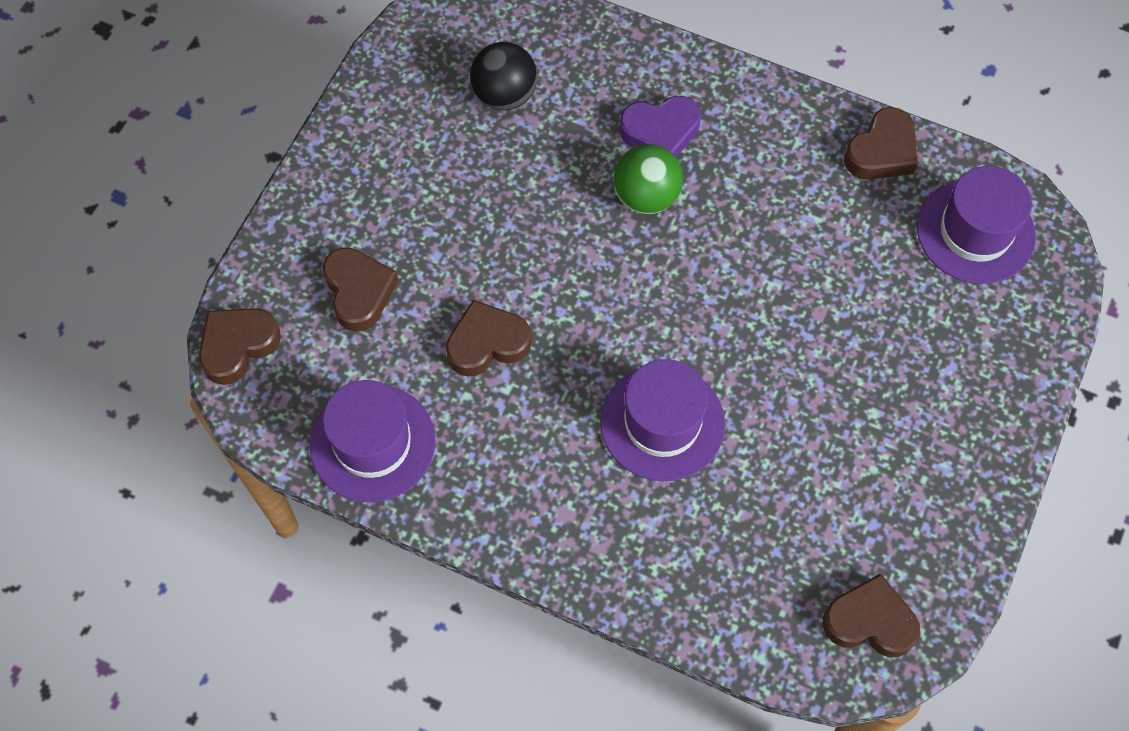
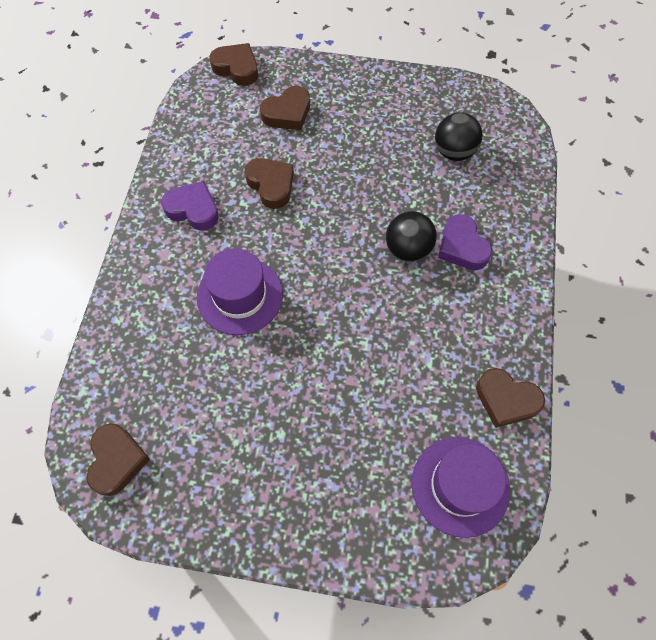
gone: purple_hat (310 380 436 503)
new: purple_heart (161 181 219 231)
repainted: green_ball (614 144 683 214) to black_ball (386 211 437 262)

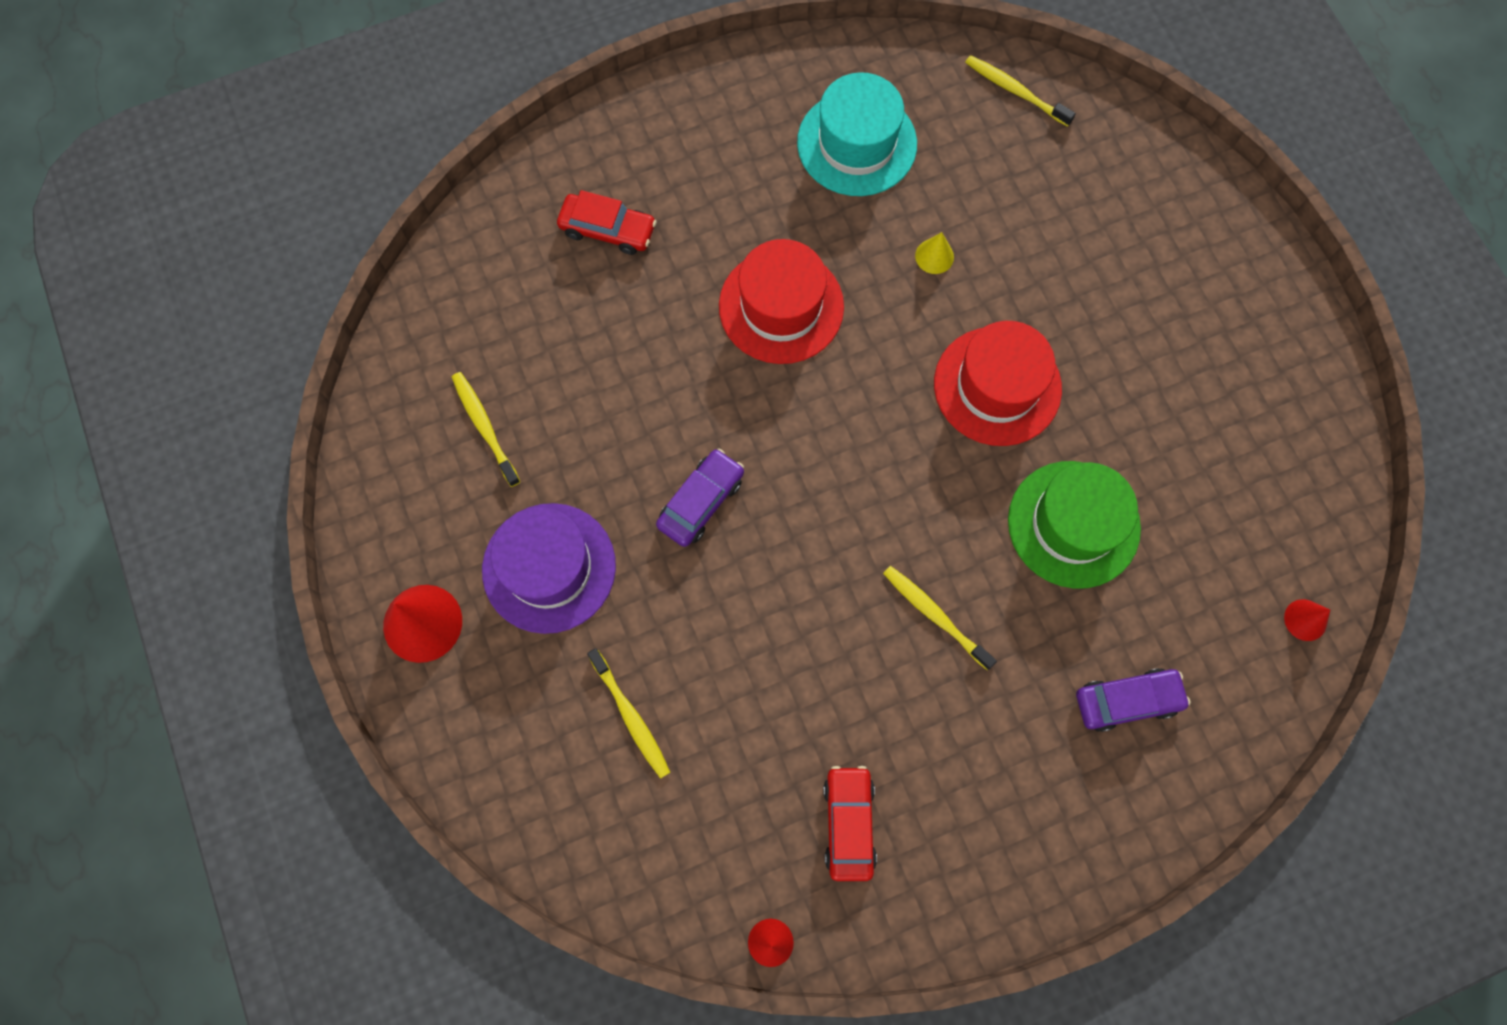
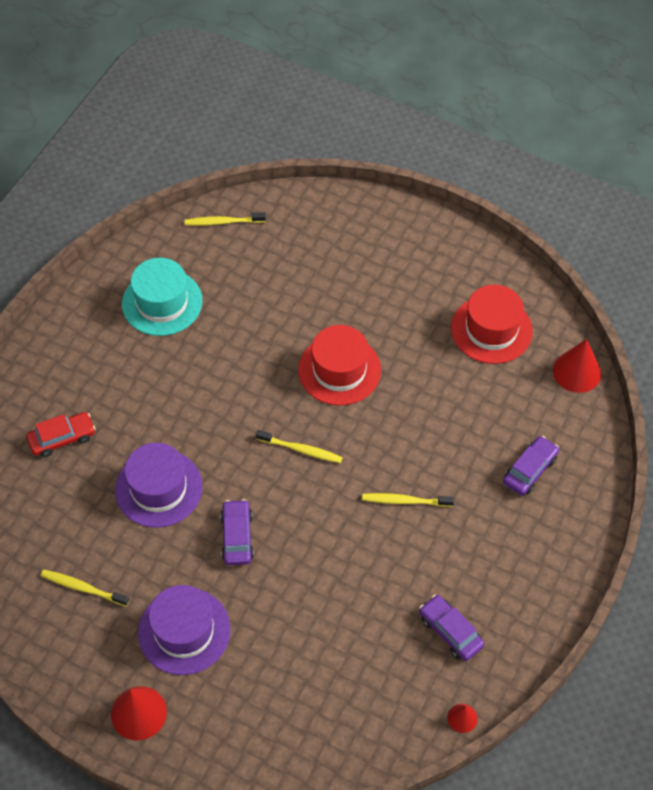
gone: yellow_cone (915 232 954 274); green_hat (1008 461 1141 589)
new: purple_hat (115 443 203 528)
shifted: yellow_toothbrush (587 648 670 779) to (256 430 343 463); red_hat (719 239 844 364) to (451 285 533 364)
repainted: red_car (823 766 877 881) to purple_car (419 595 484 661)
scaled: red_cone (1284 599 1330 641) = (553 339 601 393) x1.86

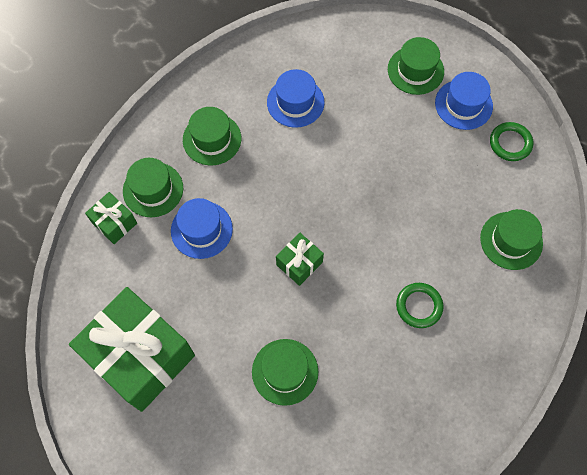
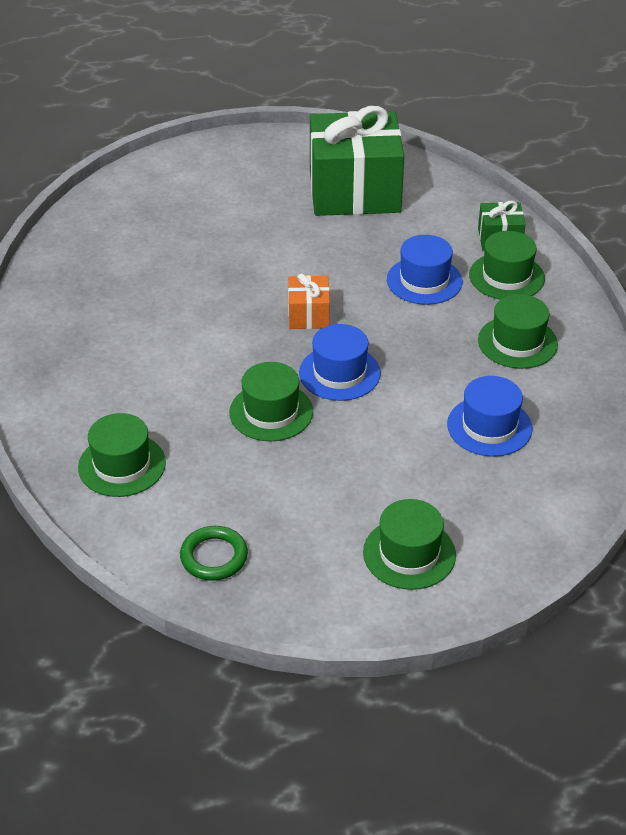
gone: green_ring (396 283 443 328)
shifted: green_hat (252 339 318 406) to (229 362 313 442); blue_hat (435 72 493 130) to (299 324 381 401)
repainted: green_gift (276 233 324 286) to orange_gift (288 274 330 329)

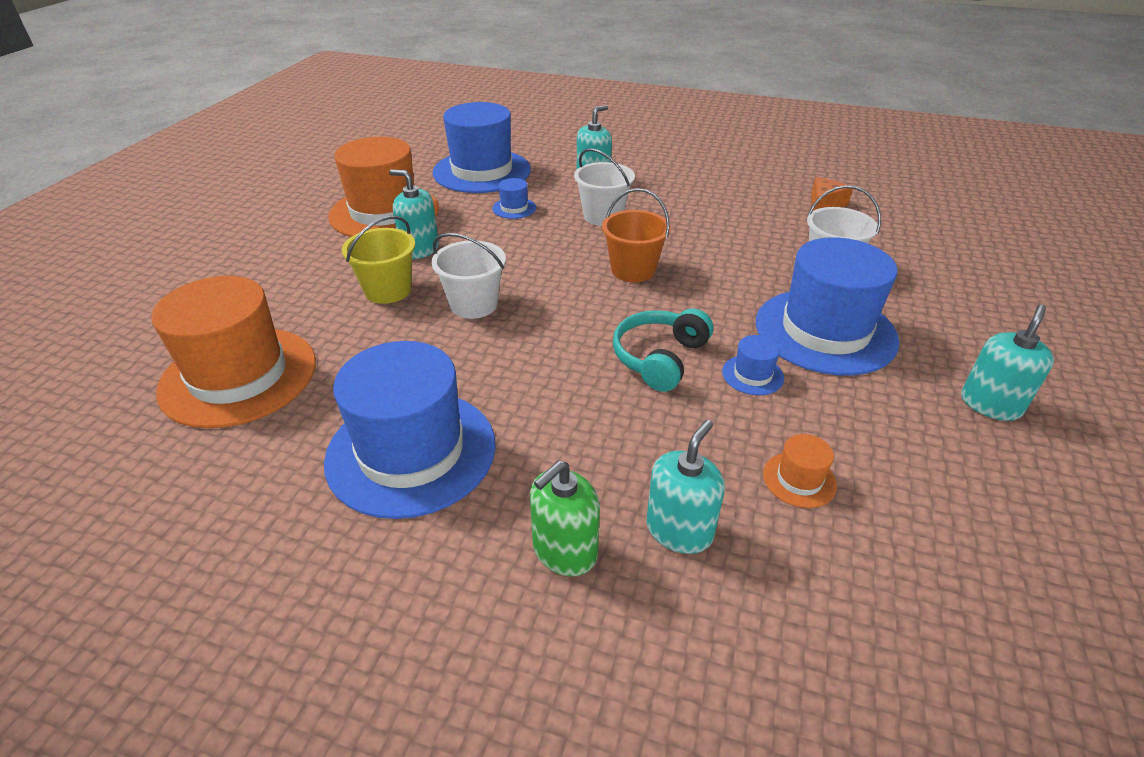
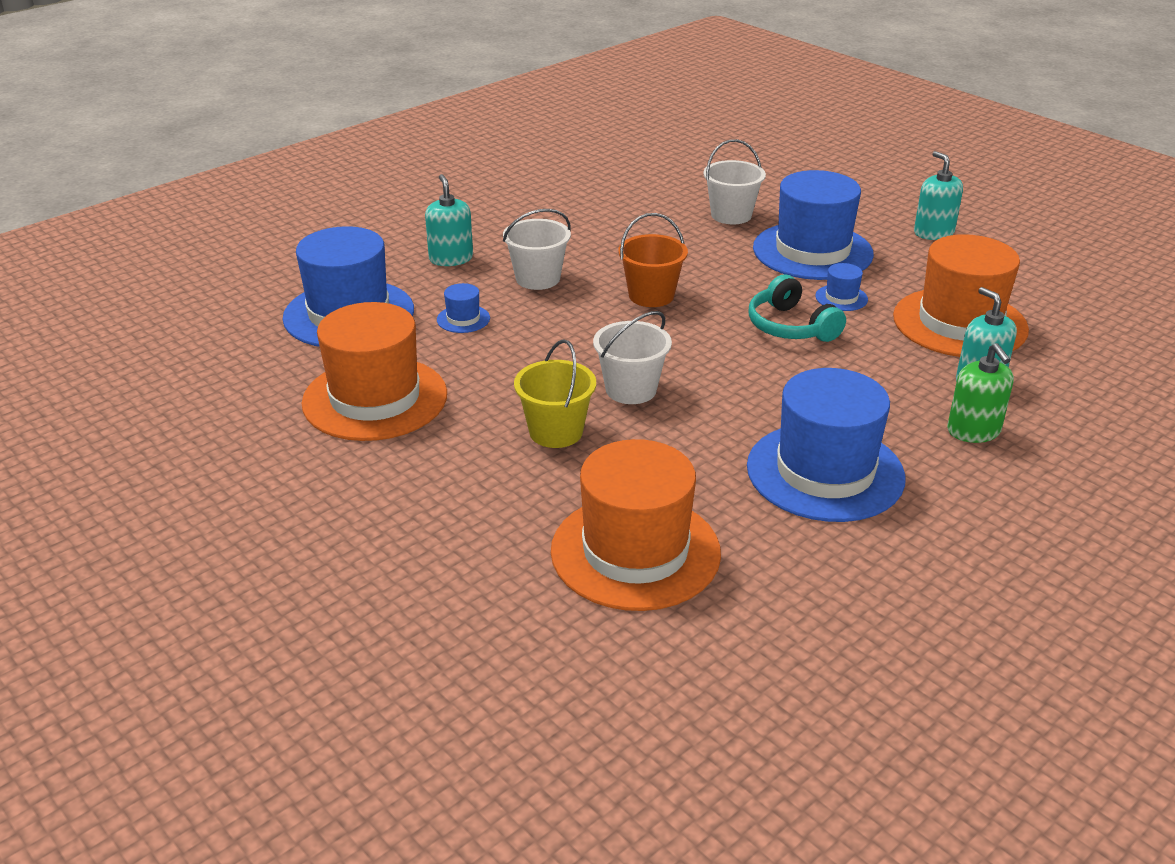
gone: turquoise_soap_dispenser (389 169 439 259); orange_cheese (811 177 853 211)
scaled: orange_hat (763 434 837 508) = (893 234 1029 357) x2.45

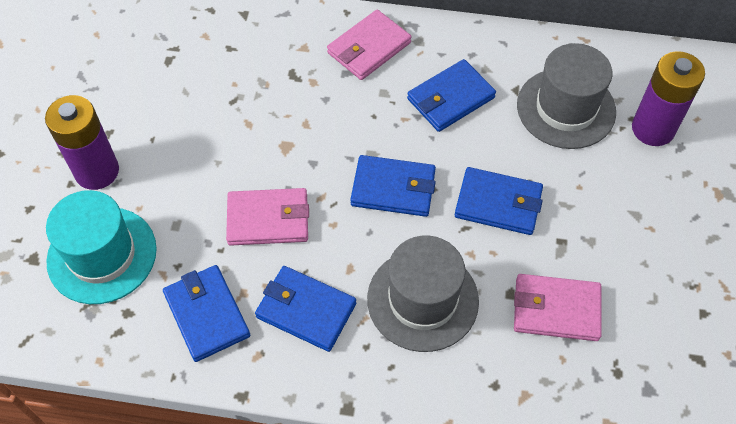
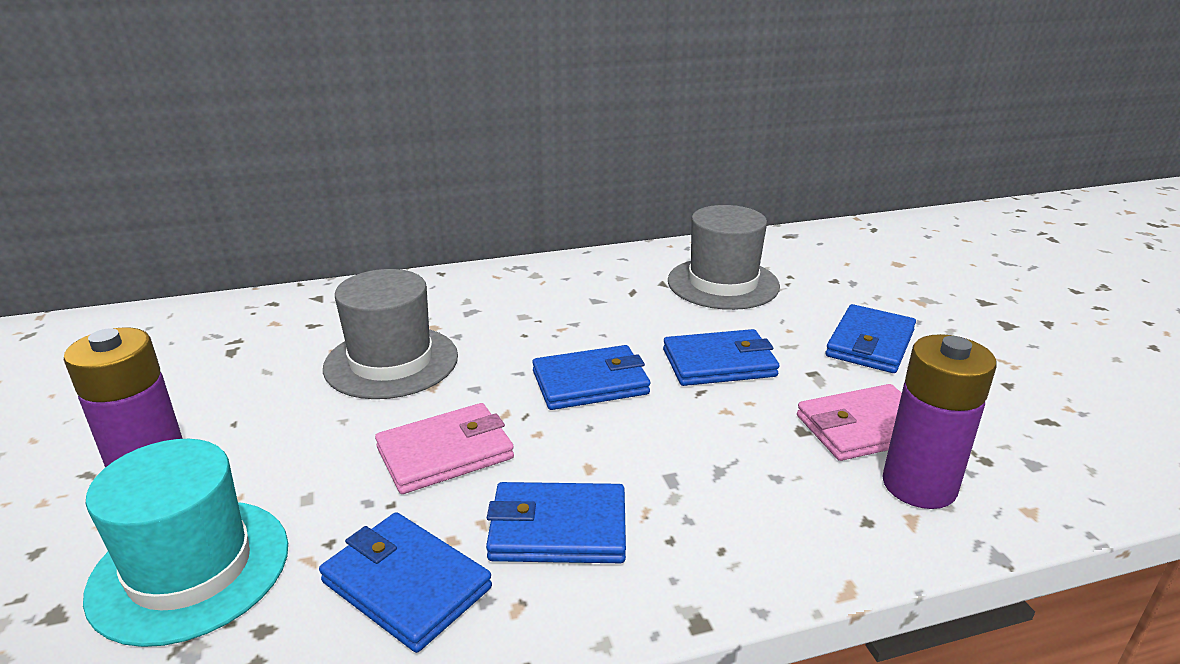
gone: pink_wallet (327 10 411 80)
shifted: grey_hat (367 235 479 352) to (323 269 458 399); blue_wallet (407 59 496 132) to (825 304 916 373); purple_battery (632 51 705 146) to (882 334 997 509)

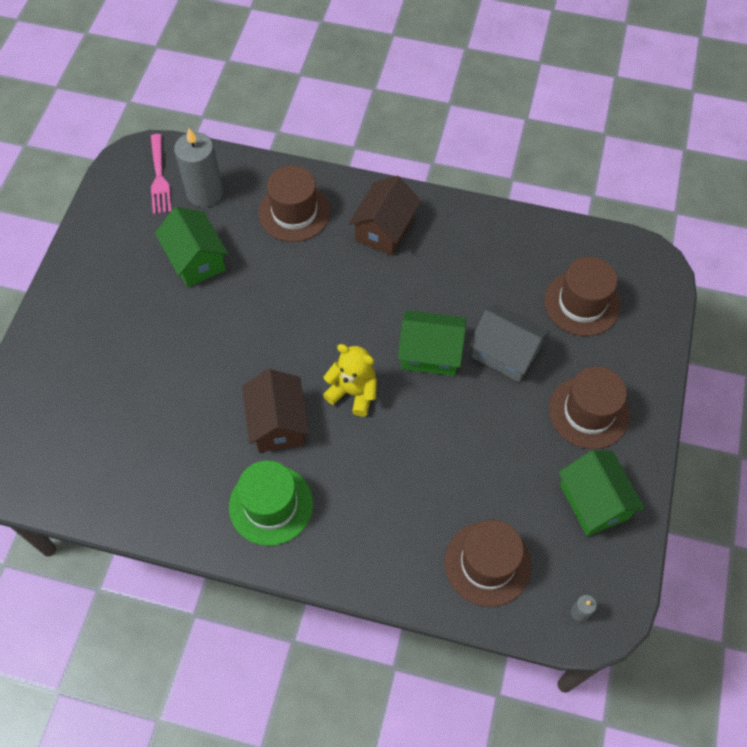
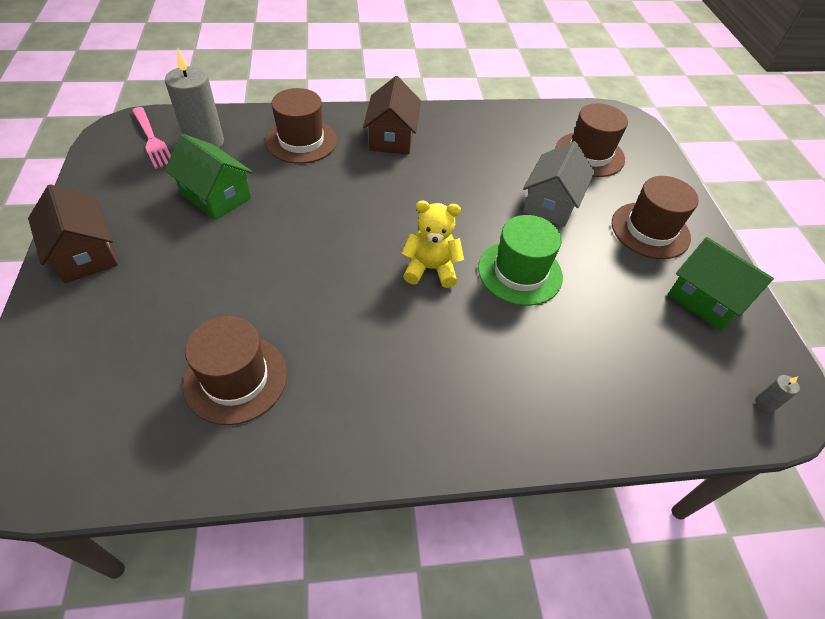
gone: green_house (398 310 466 376)
shifted: brown_house (242 369 309 452) to (28 184 118 283); brown_hat (445 520 532 607) to (183 316 287 425); green_hat (229 460 313 546) to (478 215 563 306)
rotated: grey_house (469 304 550 382) = (523 141 595 227) 75 degrees counterclockwise

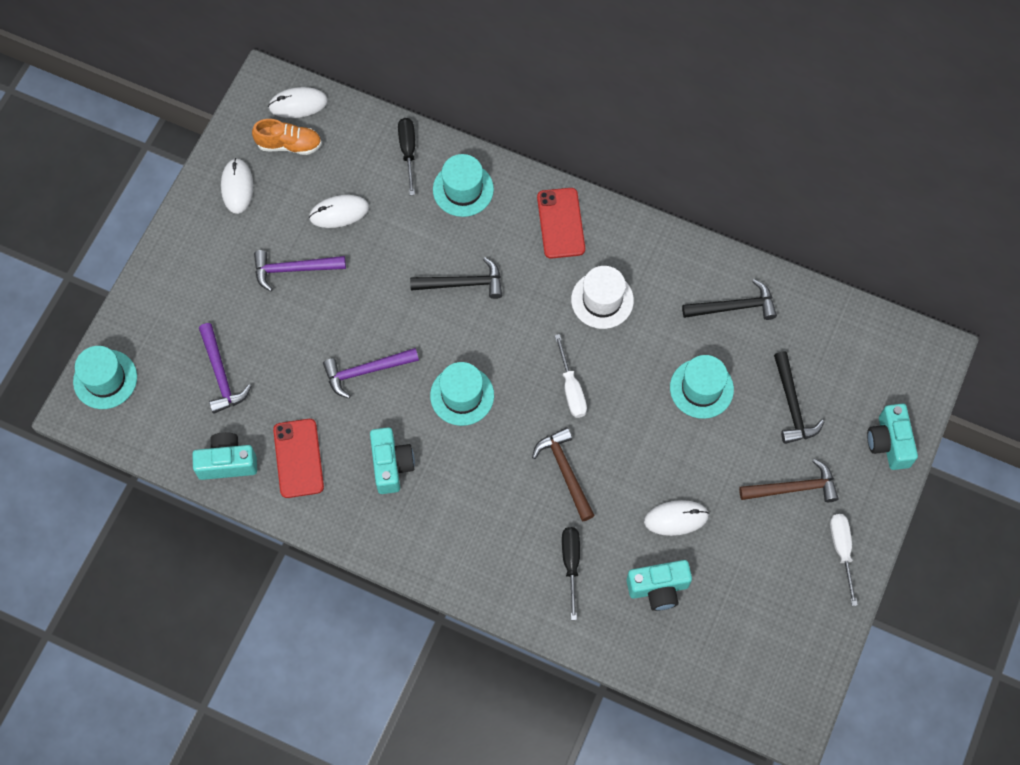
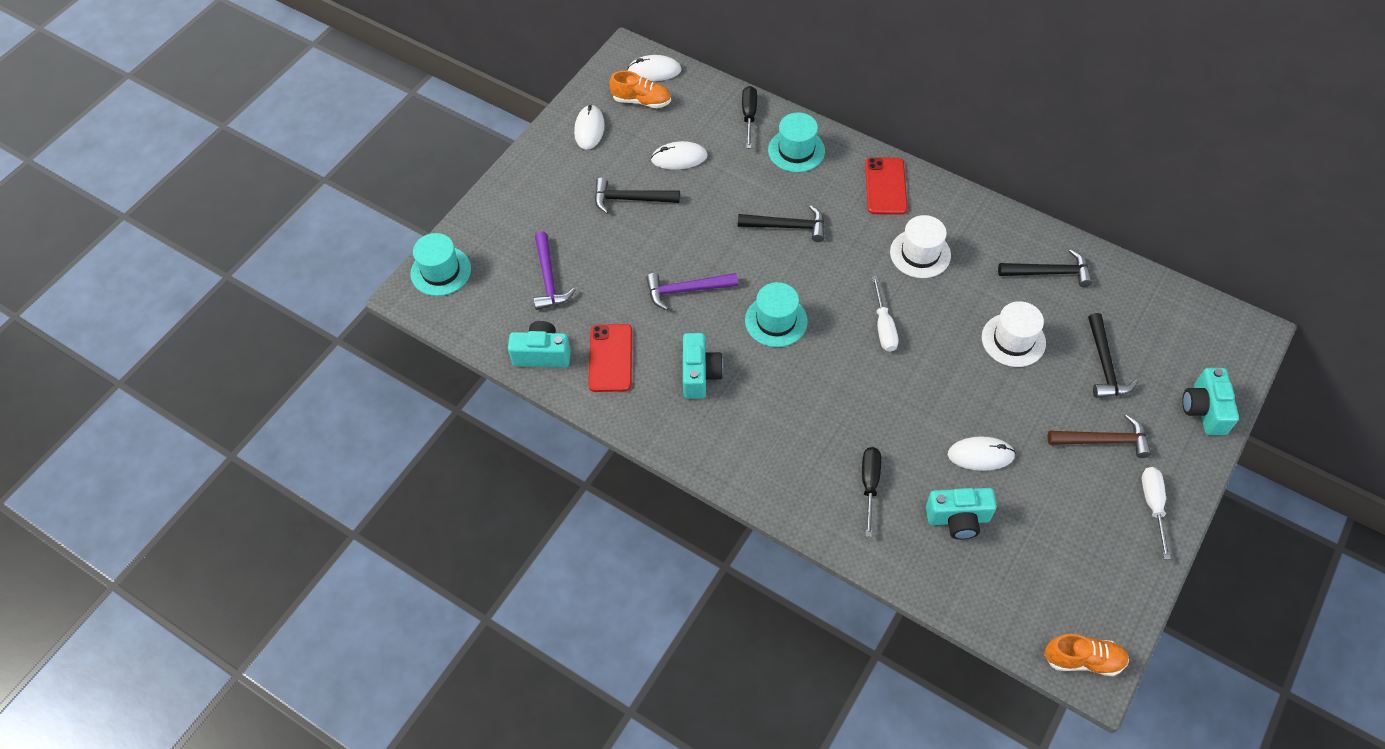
gone: brown_hammer (532 427 595 521)
new: orange_shoe (1045 634 1129 676)
repainted: purple_hammer (254 250 346 291) to black_hammer (595 178 680 213); turquoise_hat (670 355 734 419) to white_hat (982 301 1046 367)

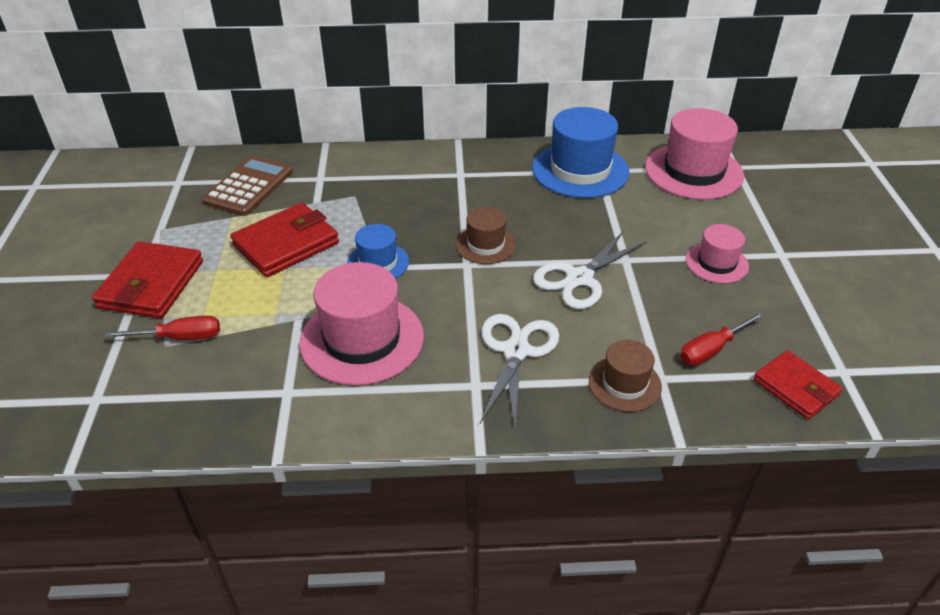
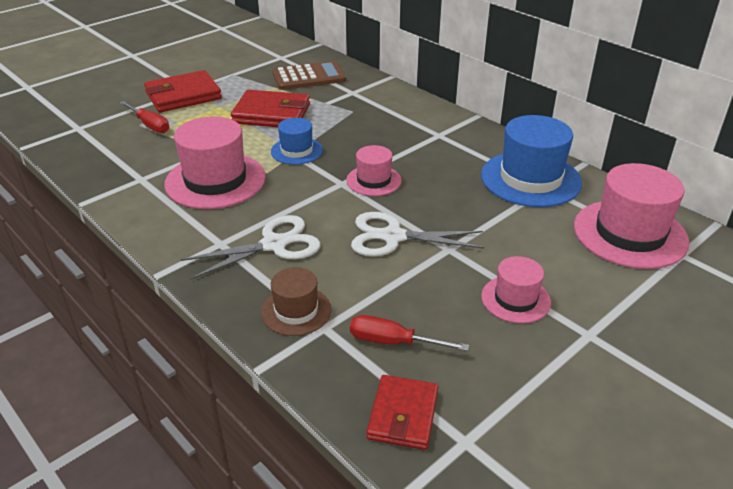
repainted: brown_hat (456 207 516 264) to pink_hat (346 145 402 196)

